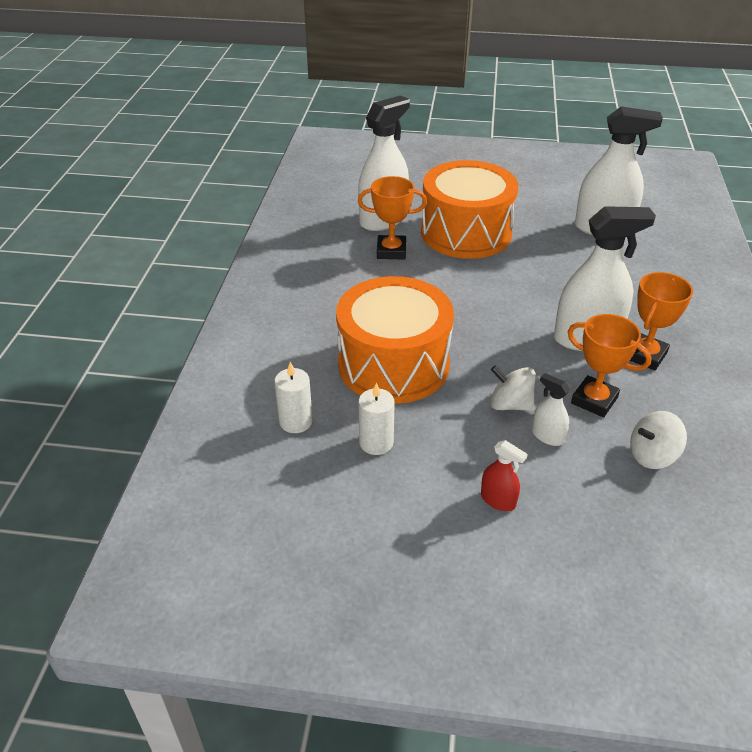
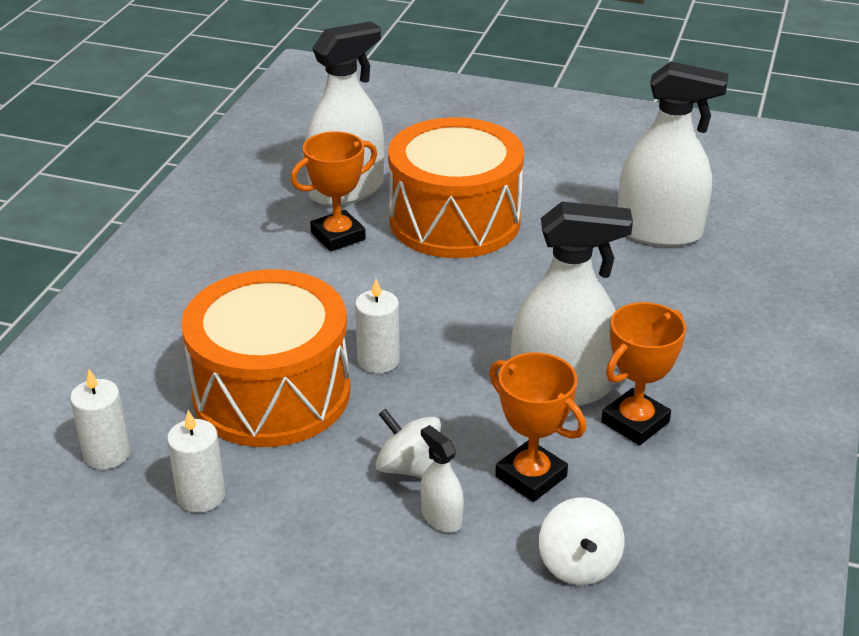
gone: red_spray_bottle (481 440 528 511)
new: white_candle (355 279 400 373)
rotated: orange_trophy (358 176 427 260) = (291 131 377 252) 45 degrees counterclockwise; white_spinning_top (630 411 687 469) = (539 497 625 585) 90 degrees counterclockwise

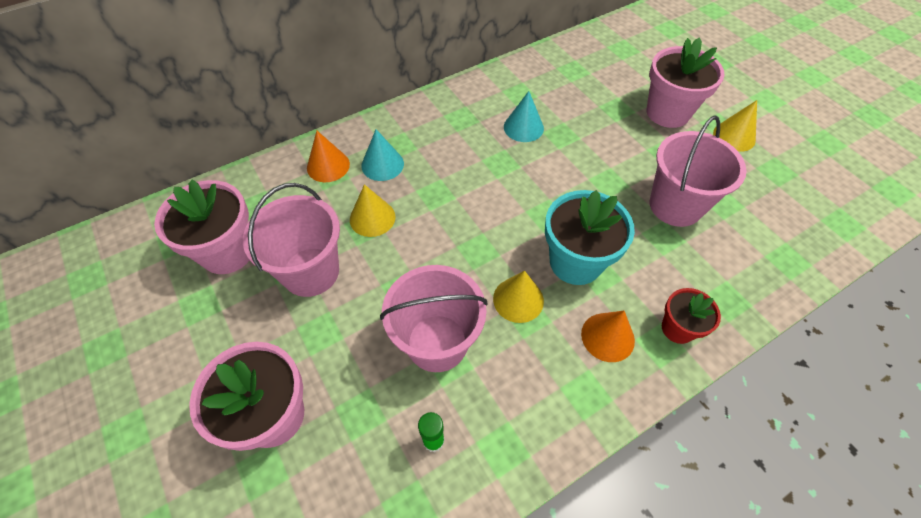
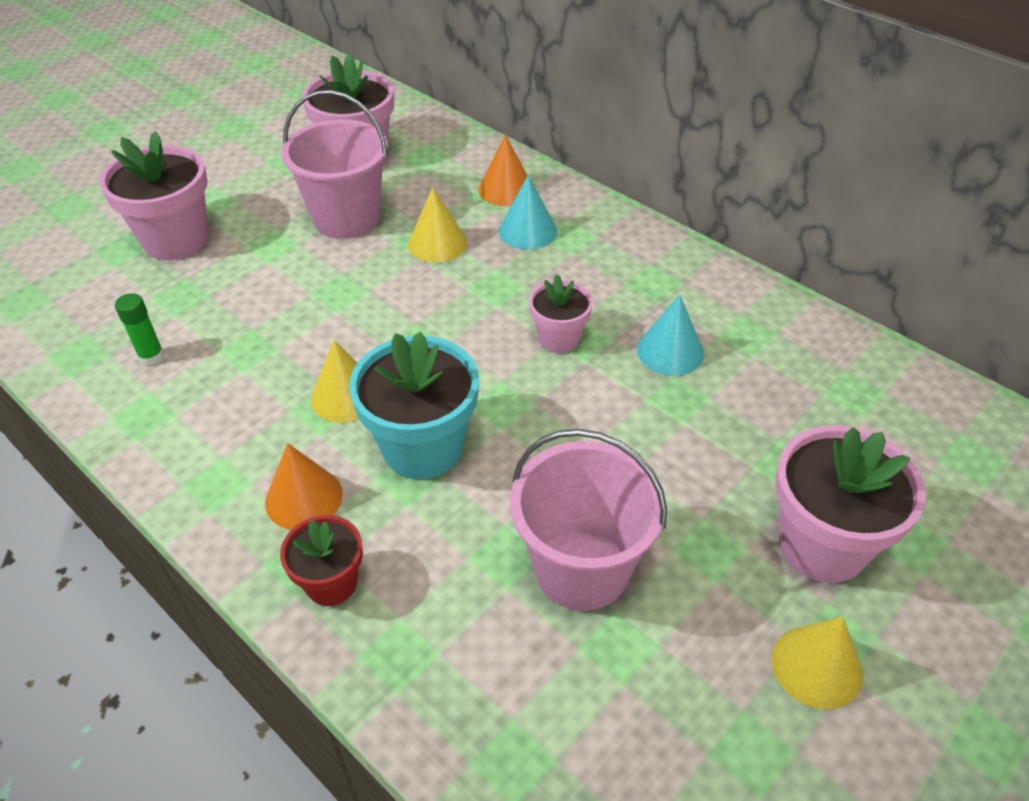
gone: pink_bucket (380 265 488 372)
new: pink_flower_pot (529 274 593 353)

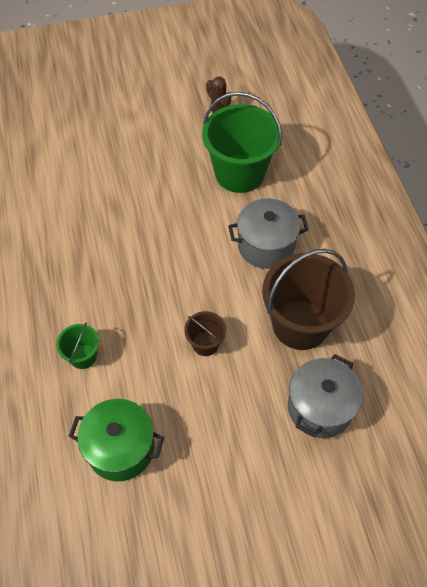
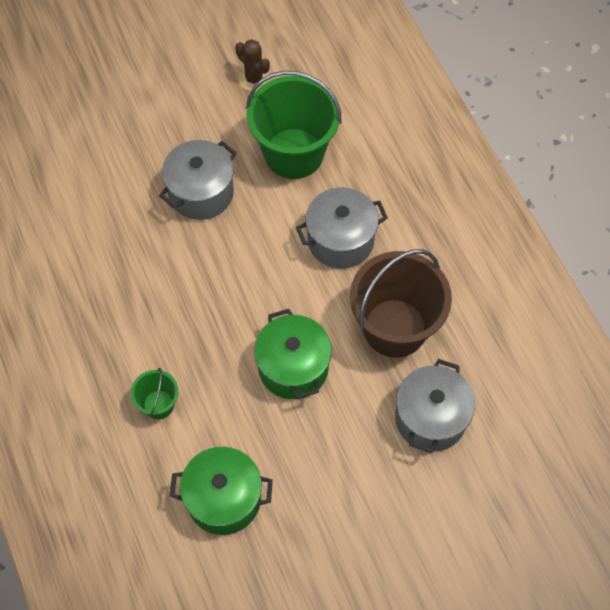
new: grey_pot (159 140 237 220)
swapped: brown_bucket (184 311 226 356) to green_pot (254 309 332 399)

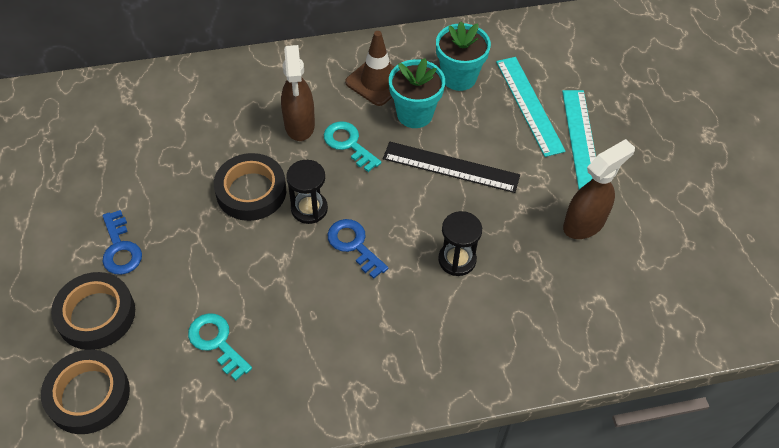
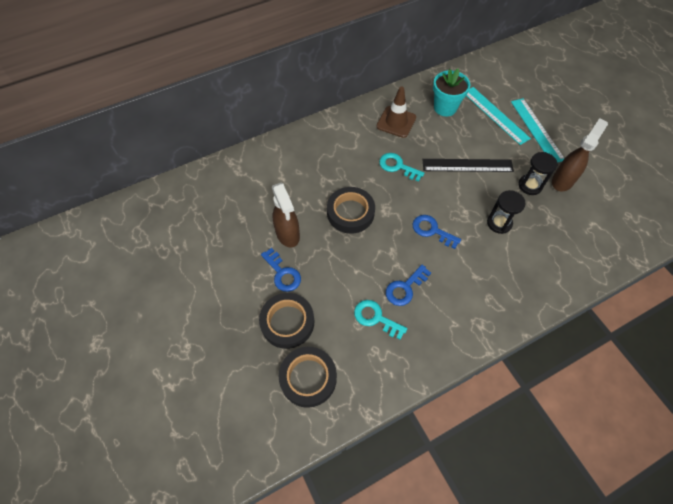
gone: turquoise_flower_pot (389 58 445 128)
new: blue_key (386 265 431 306)
shifted: brown_spray_bottle (281 45 315 141) to (272 183 300 248); black_hourglass (286 160 328 224) to (518 152 557 195)

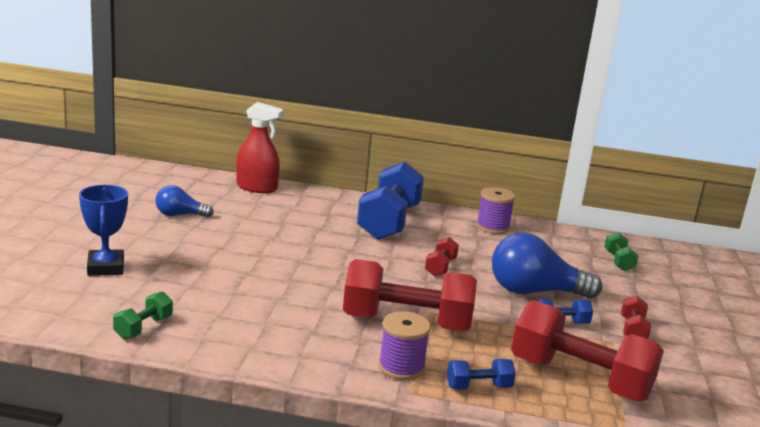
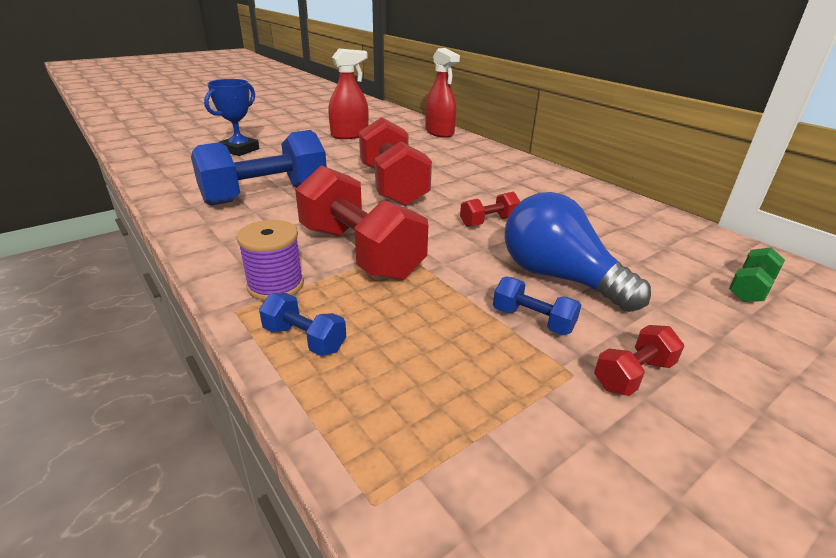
gone: green_dumbbell (113 291 173 339); purple_spool (476 187 515 234)
shifted: blue_dumbbell (357 162 424 240) to (191 130 327 206); red_dumbbell (511 300 664 402) to (359 117 432 207)
swapped: blue_light_bulb (155 185 214 217) to red_spray_bottle (328 49 369 139)

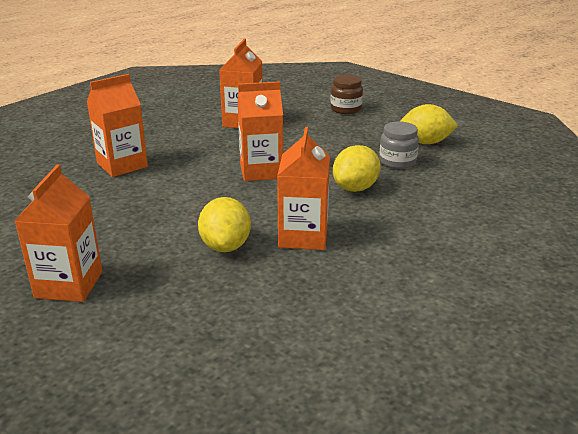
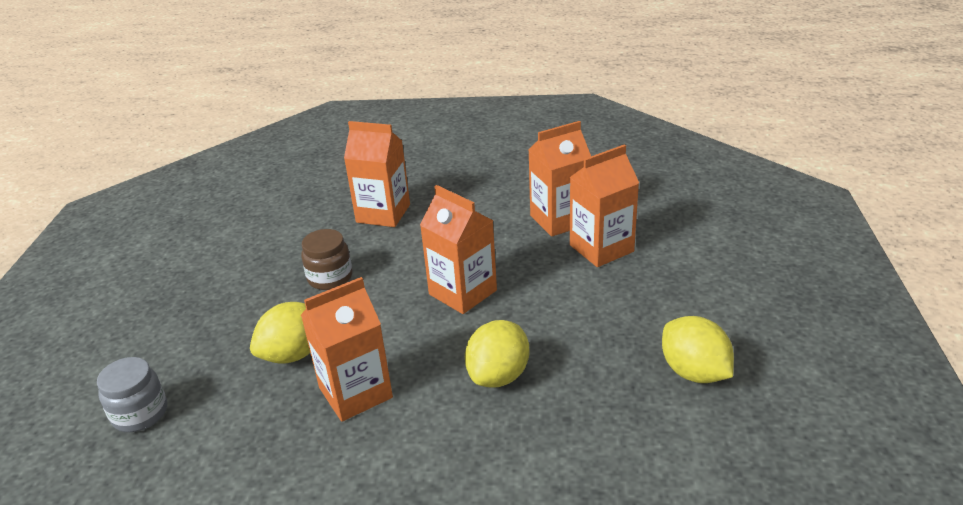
shifted: grey_jar (380 121 419 169) to (97 357 167 432); brown_jar (330 75 363 114) to (301 229 352 290); orange_carton (15 165 102 302) to (570 145 639 267)
rotated: yellow_lemon (333 145 381 192) = (465 320 529 387) 60 degrees counterclockwise

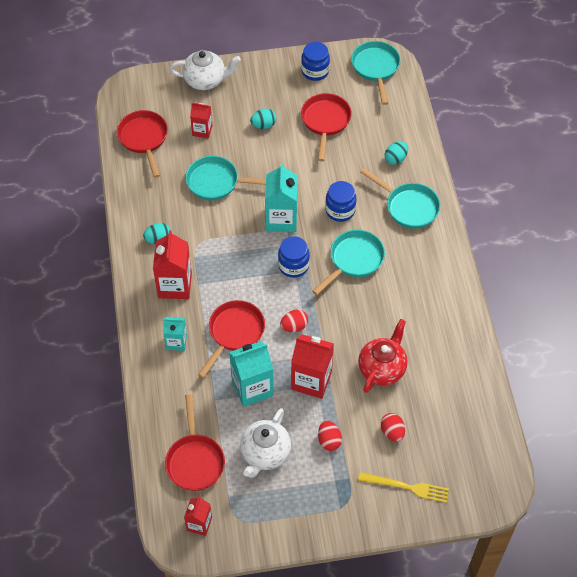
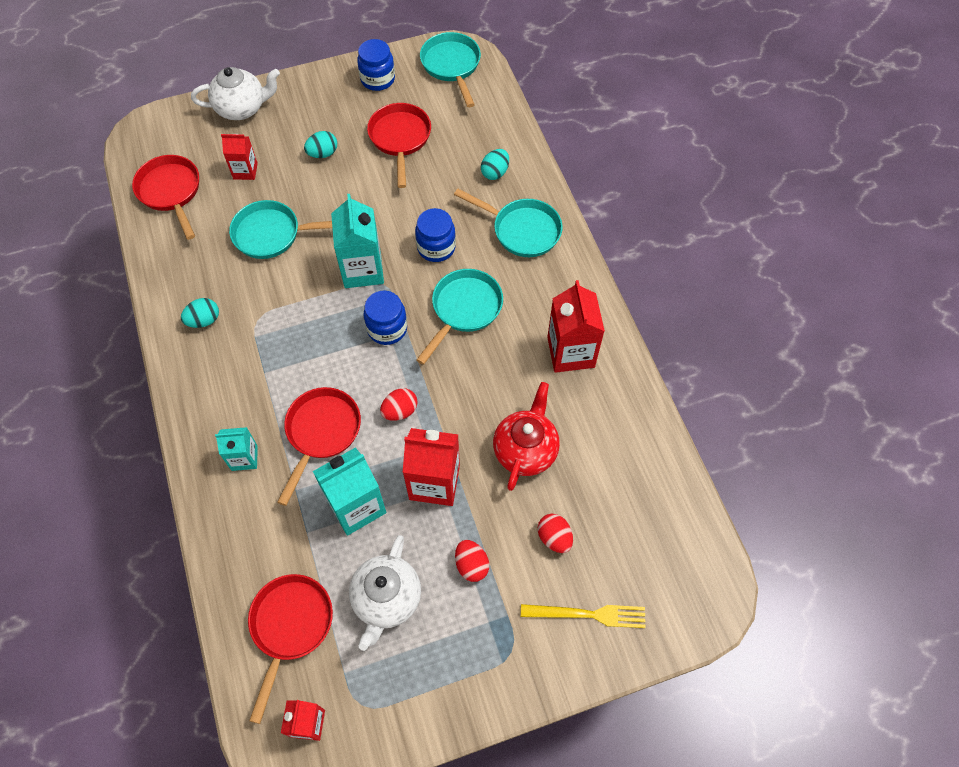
shifted: red_carton (153 230 192 299) to (547 280 605 373)
rotated: red_pan (165 394 225 491) = (248 574 333 724) 150 degrees counterclockwise

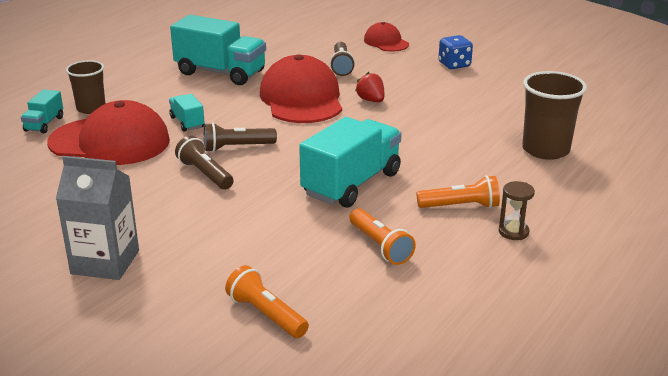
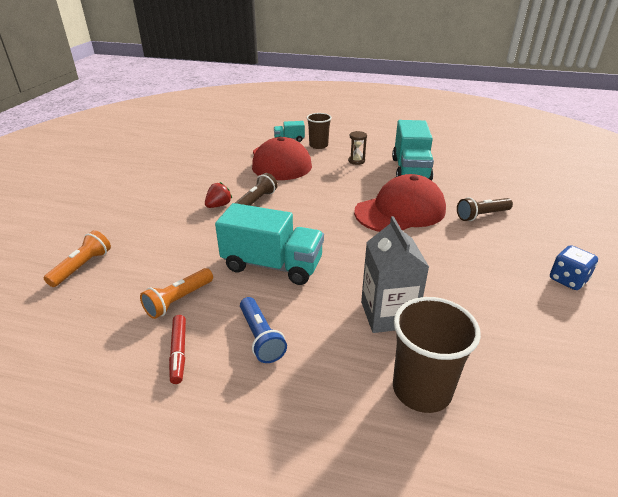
gone: turquoise_truck (169 94 205 131); brown_flashlight (204 122 277 152); red_cap (364 22 409 52)
new: red_marker (169 315 186 384)
shifted: red_strawberry (355 72 384 102) to (205 182 232 208); brown_hourglass (499 181 535 240) to (348 131 367 165); grey_carton (56 156 139 280) to (361 216 429 333)
repainted: orange_flashlight (417 175 500 208) to blue_flashlight (240 297 287 363)

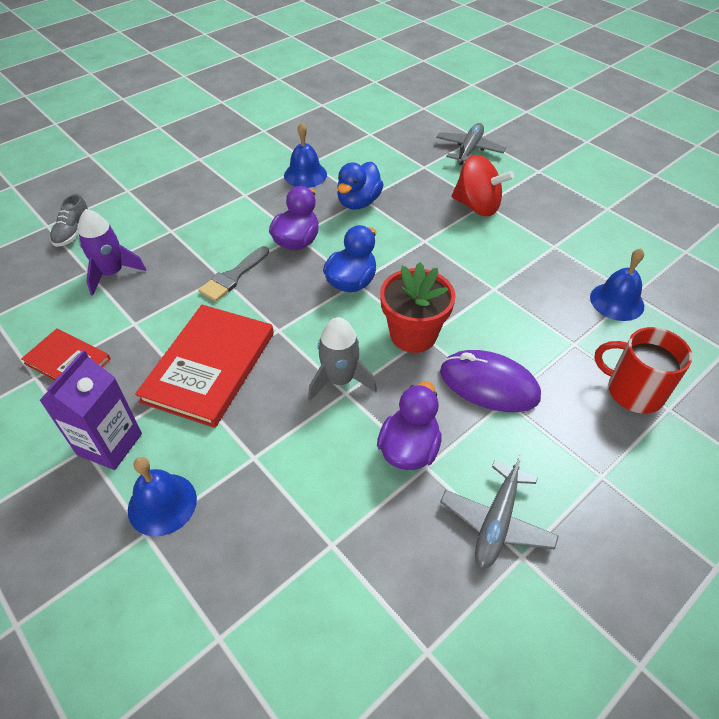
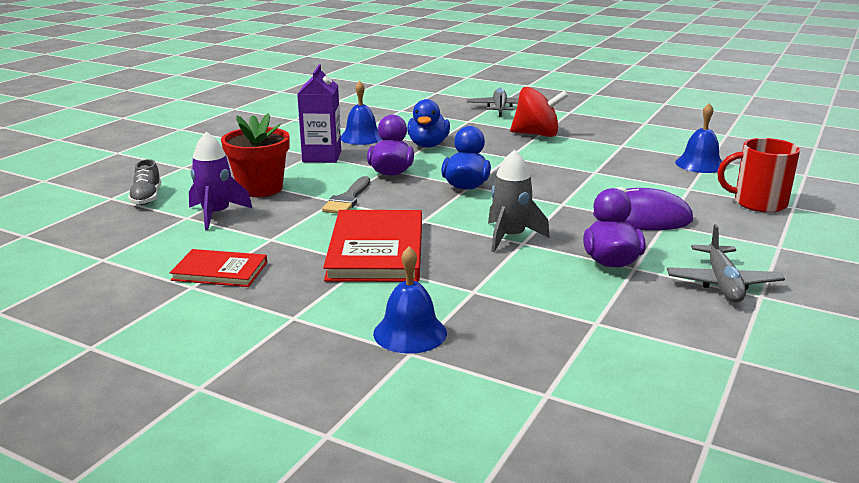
shifted: red_flower_pot (380 262 456 353) to (221 113 290 197); purple_carton (39 350 142 470) to (297 64 341 163)

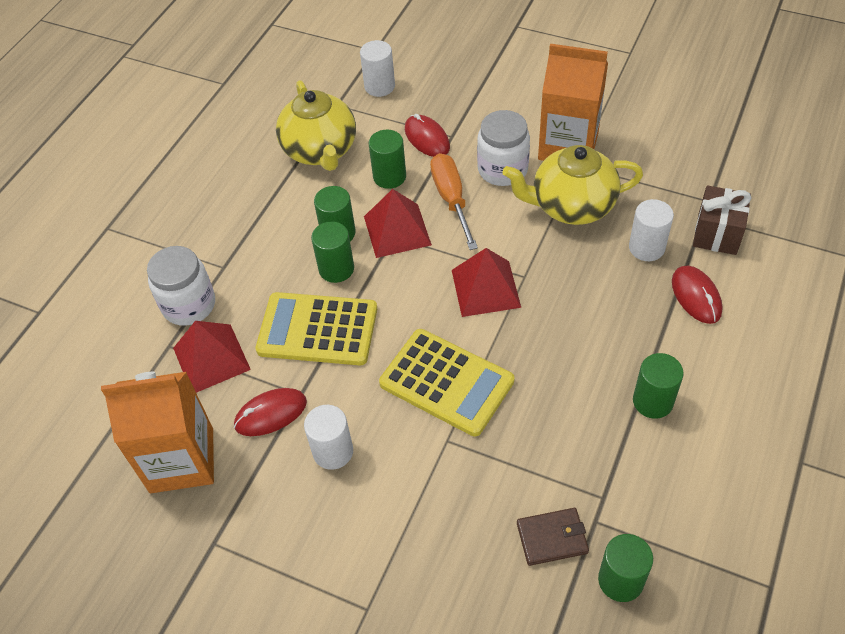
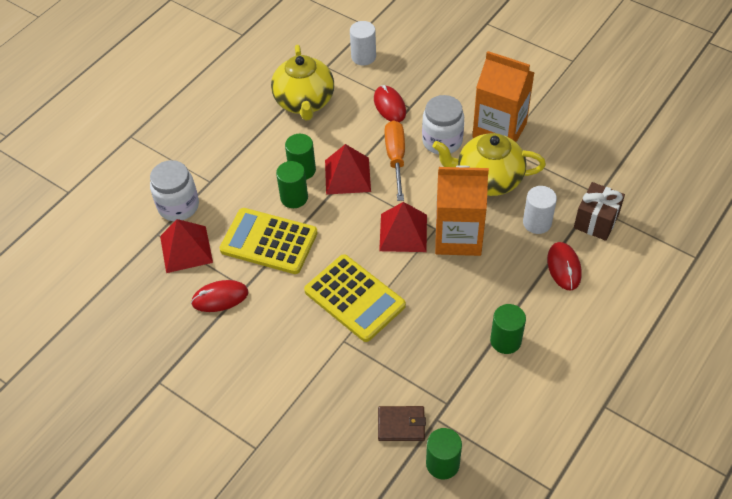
gone: white_cylinder (304 405 353 470); green_cylinder (369 130 406 189)
shifted: orange_carton (101 372 214 493) to (435 165 489 256)

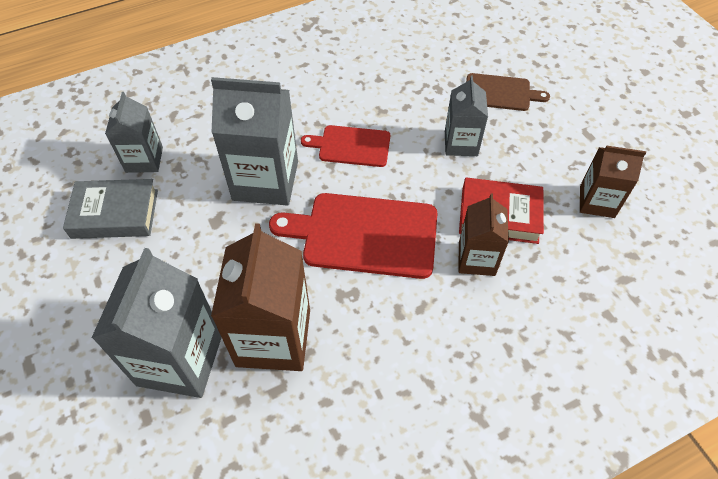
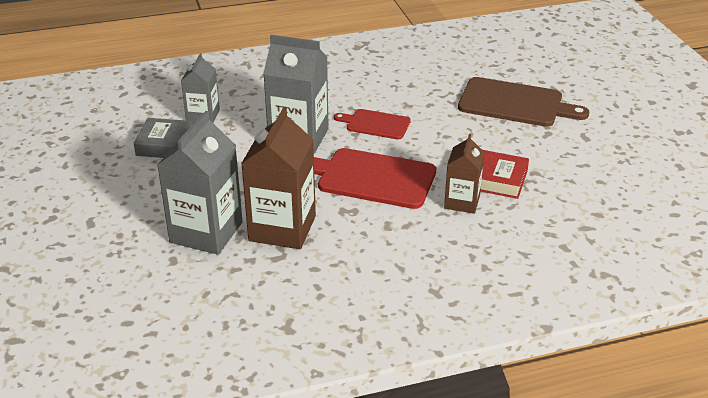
gone: grey_carton (445 76 488 156); brown_carton (580 145 646 218)
scaled: brown_cutting_board (466 73 550 111) = (458 77 589 127) x1.71

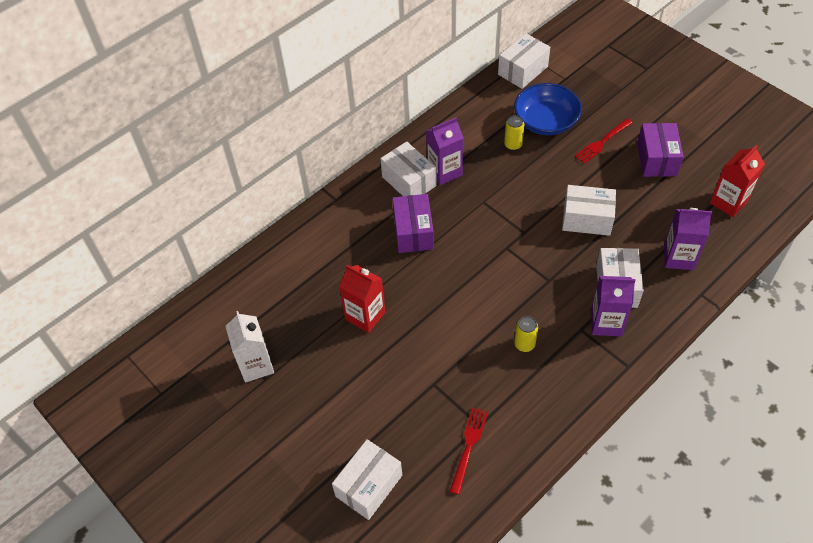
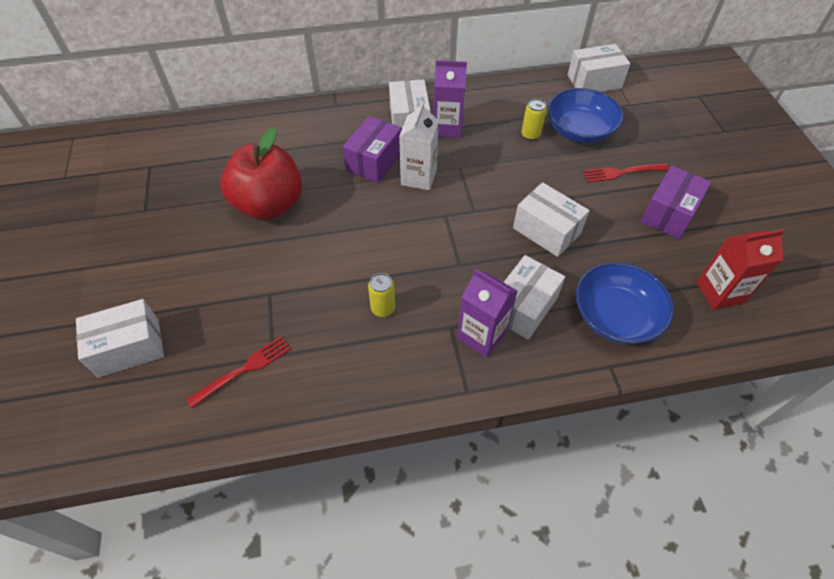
shifted: white_carton (226 311 274 382) to (399 102 439 190)
swapped: red_carton (339 265 385 333) to red_apple (221 127 302 220); purple_carton (664 208 712 270) to blue_bowl (576 262 674 344)

